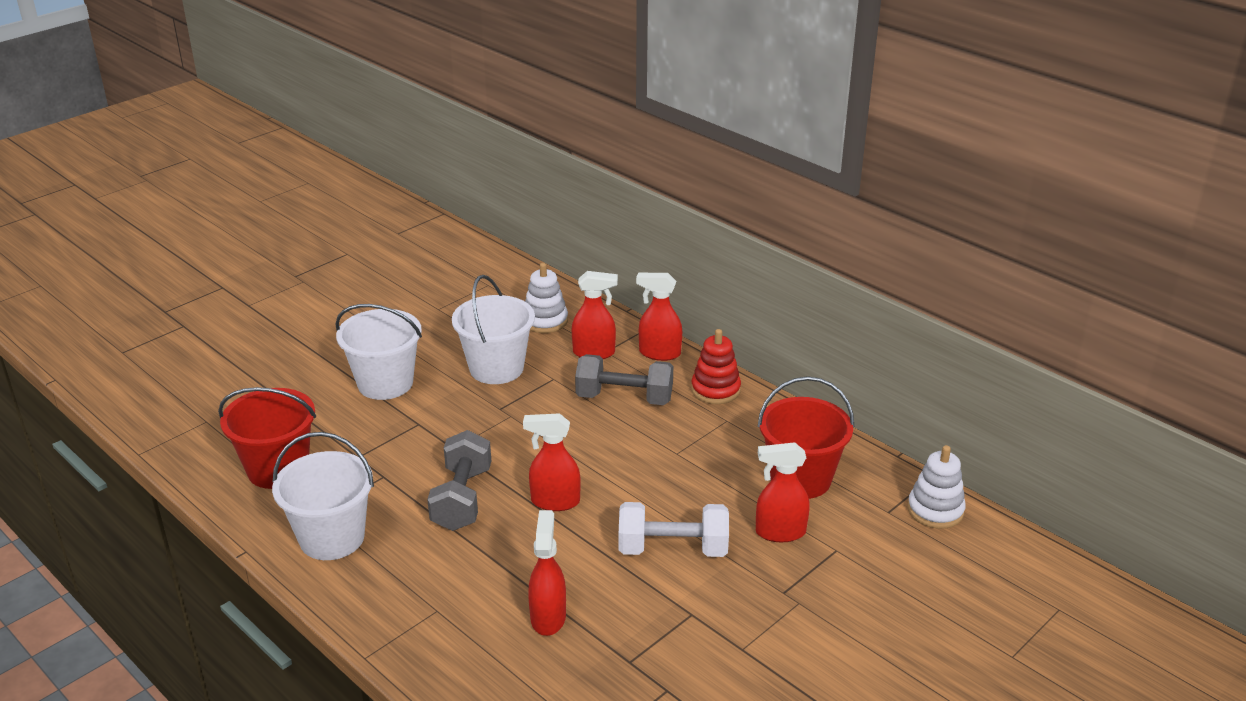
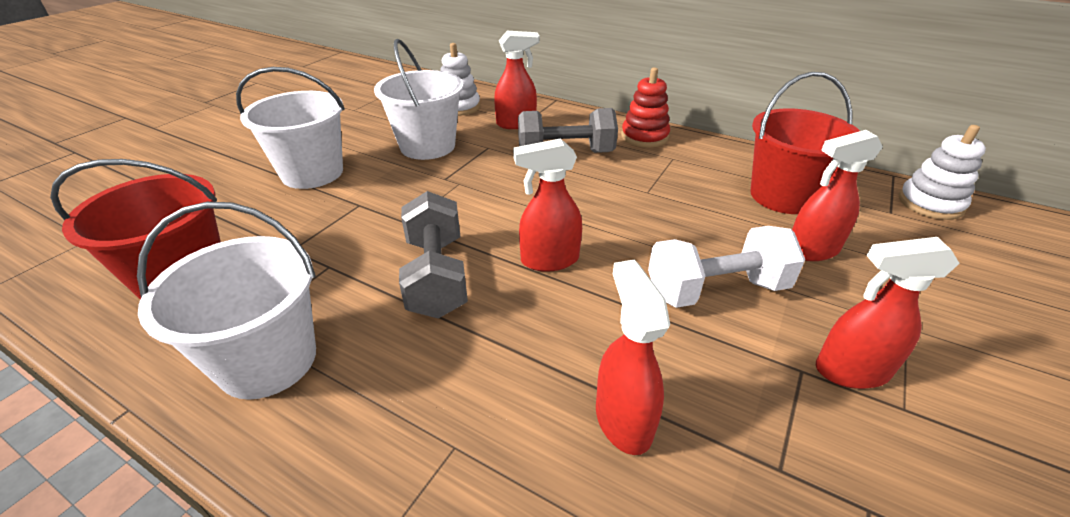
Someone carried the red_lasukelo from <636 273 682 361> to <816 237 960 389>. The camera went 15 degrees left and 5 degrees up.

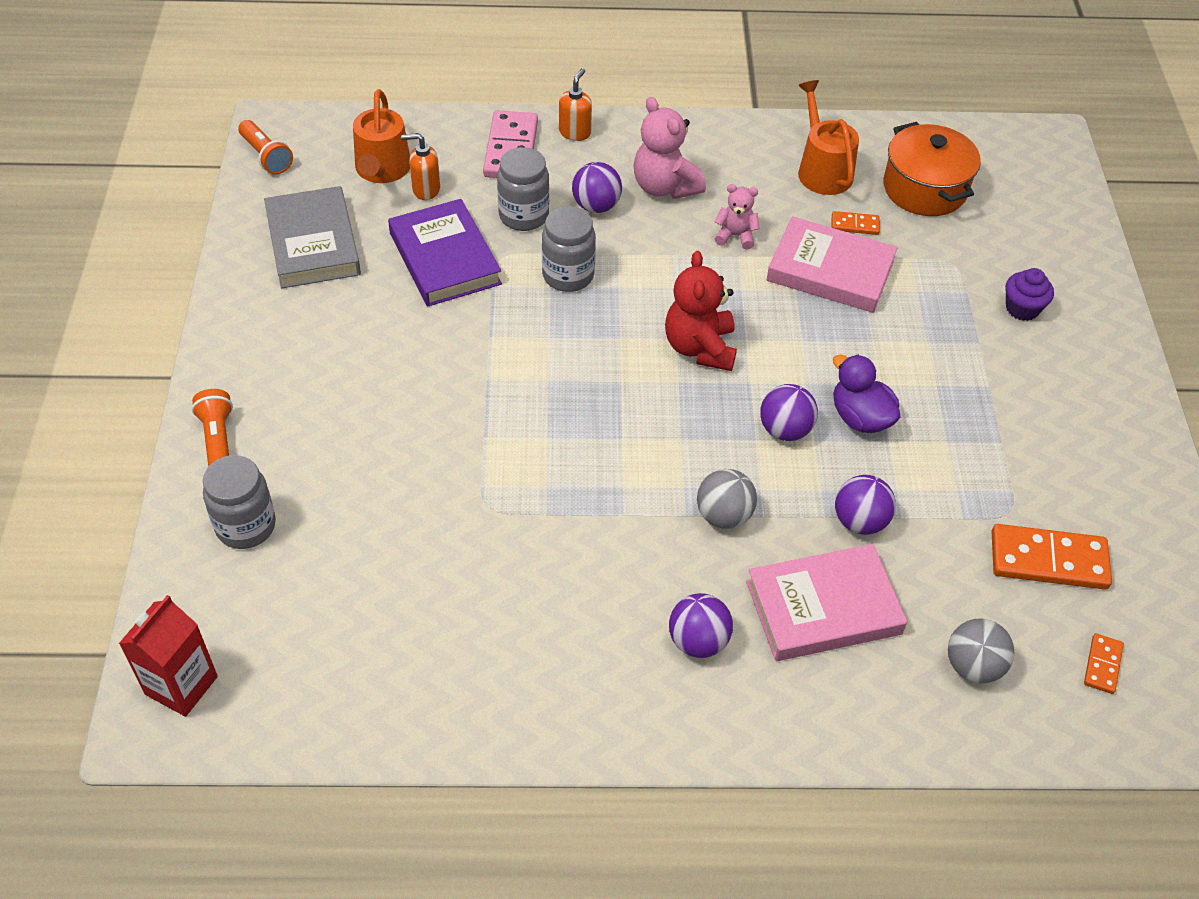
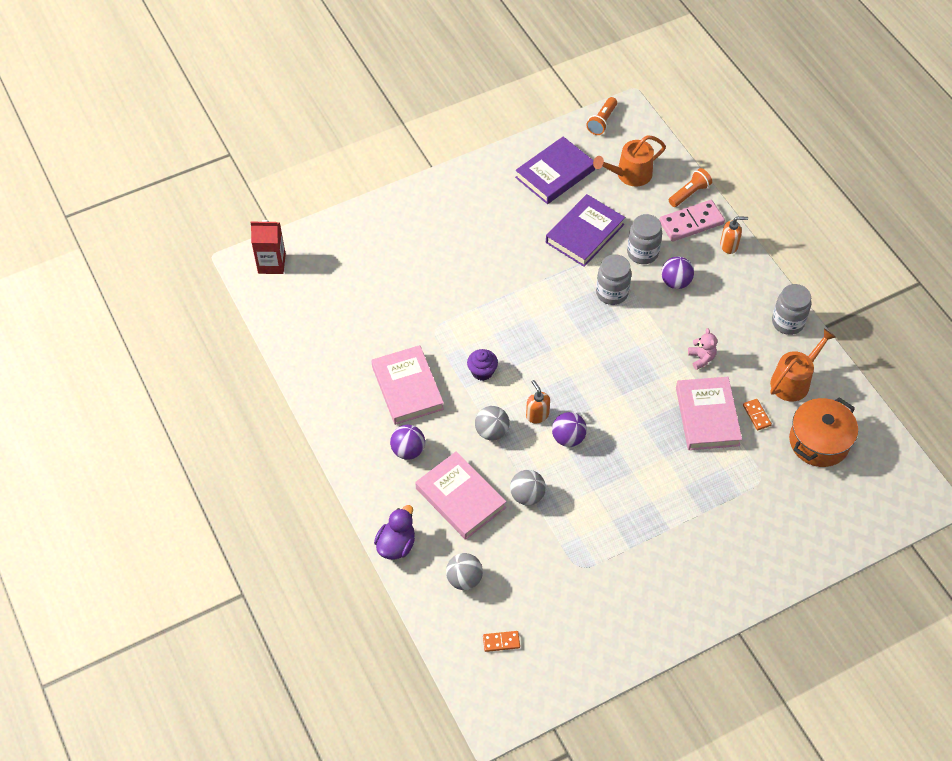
Someone took away the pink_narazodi at <633 97 706 199>. Someone carried the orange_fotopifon from <401 133 440 200> to <526 380 550 423>. Someone repainted the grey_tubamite at <264 186 361 288>, which became the purple_tubamite at <515 136 595 204>. Someone took away the red_narazodi at <665 251 737 371>. Someone carried the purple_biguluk from <1005 268 1054 321> to <467 349 498 381>. Someone carried the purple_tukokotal from <833 354 900 433> to <374 505 415 559>. Someone carried the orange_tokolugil from <192 389 233 467> to <669 168 712 207>. Someone carried the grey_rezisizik from <203 455 276 549> to <772 284 811 335>. Someone repainted the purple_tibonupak at <835 475 896 535>, which became the grey_tibonupak at <510 470 546 505>. Someone took away the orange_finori at <991 524 1112 590>. Someone put down the pink_tubamite at <372 345 444 425>. The camera went 65 degrees right and 5 degrees up.

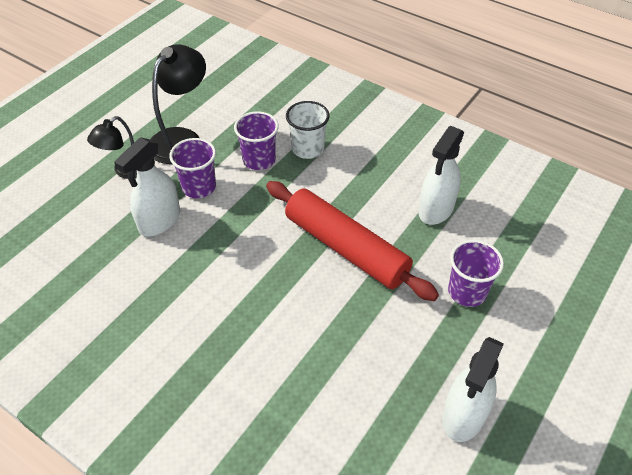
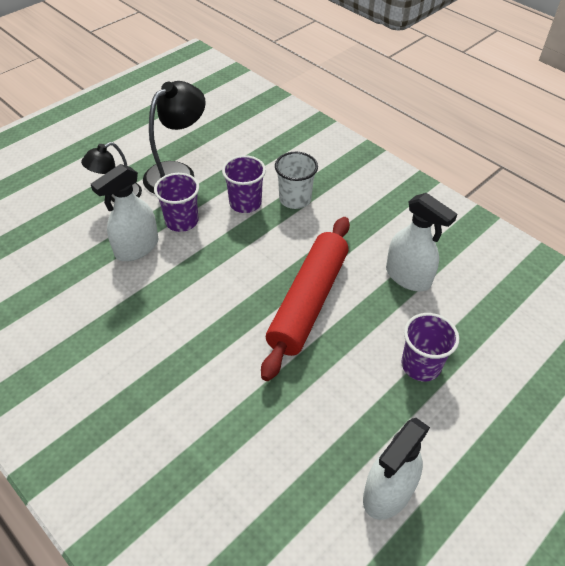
Someone rotated the white_lasukelo at <418 126 464 225> by 90 degrees counterclockwise. Someone rotated the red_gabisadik at <266 181 439 301> by 60 degrees clockwise. The camera went 10 degrees right and 0 degrees up.

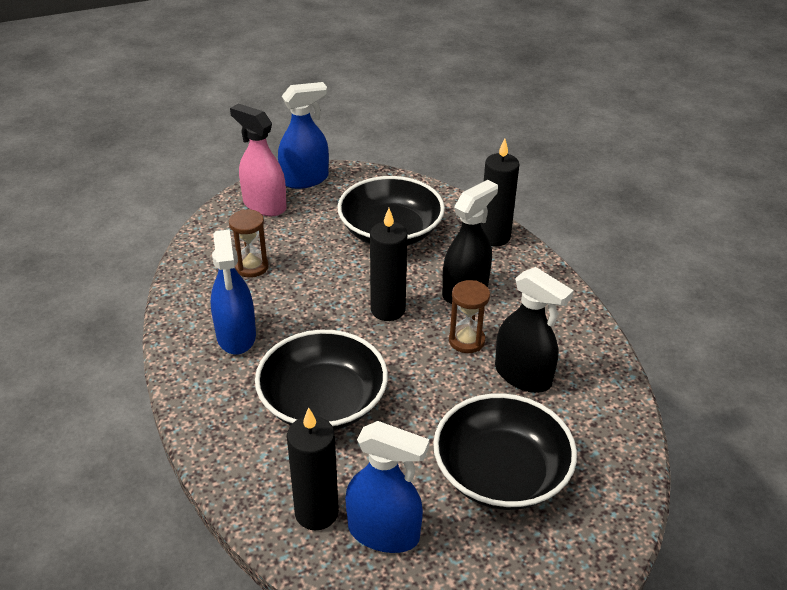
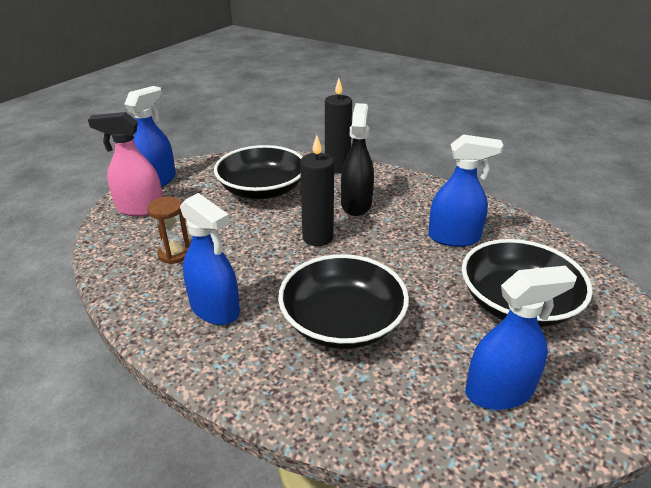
Someone repainted the black_lasukelo at <495 267 574 393>, which became the blue_lasukelo at <428 134 504 247>. Someone took away the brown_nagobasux at <449 280 490 353>. Someone took away the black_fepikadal at <287 407 339 530>. The camera went 35 degrees left and 5 degrees down.

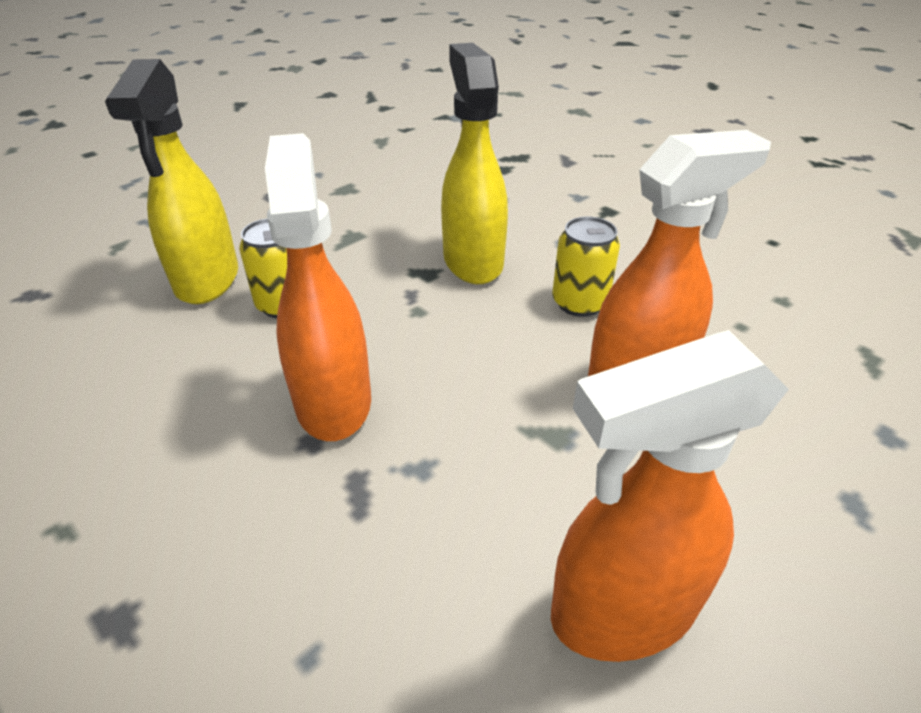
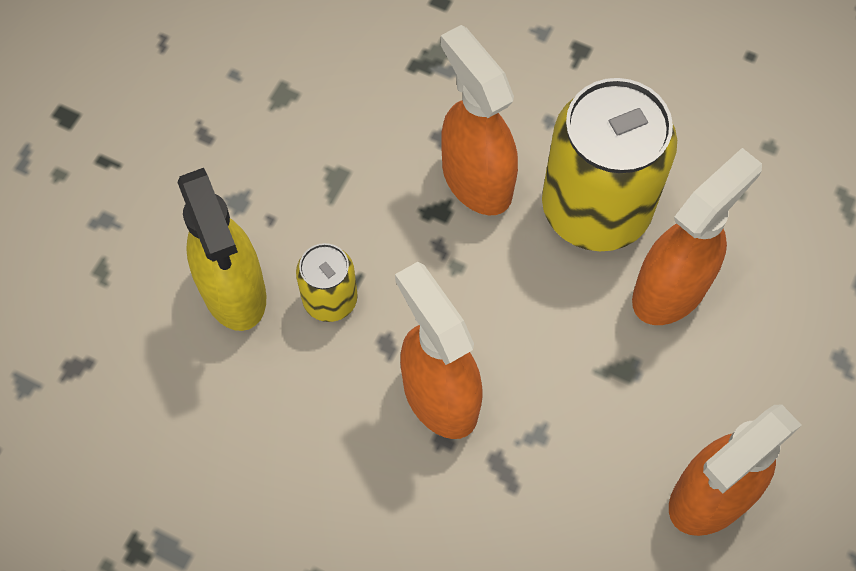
Someone repainted the yellow_lasukelo at <441 43 508 284>, which became the orange_lasukelo at <441 25 518 216>. Someone scaled the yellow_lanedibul at <552 216 620 317> by 2.07. The camera went 20 degrees left and 25 degrees up.

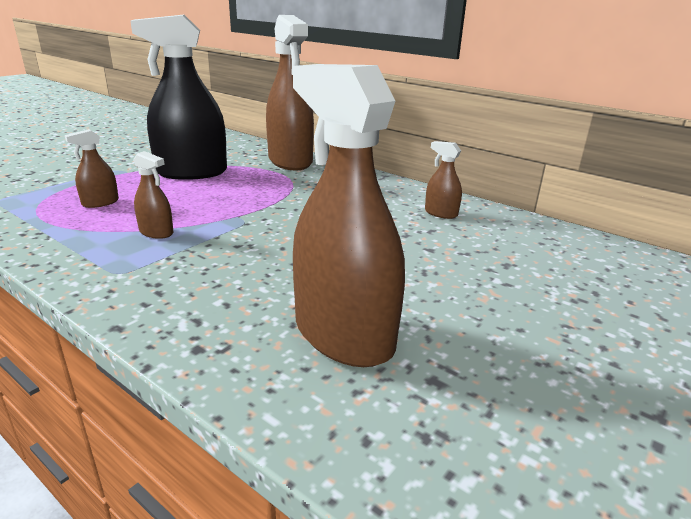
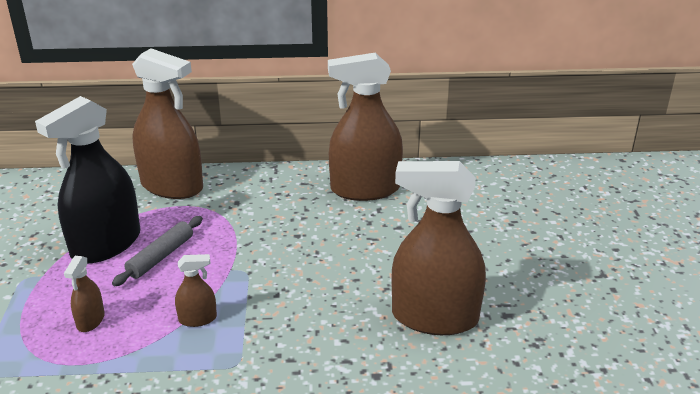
Someone scaled the brown_lasukelo at <425 141 462 219> by 2.30. Someone put down the grey_gabisadik at <112 216 203 286>. The camera went 40 degrees left and 5 degrees up.

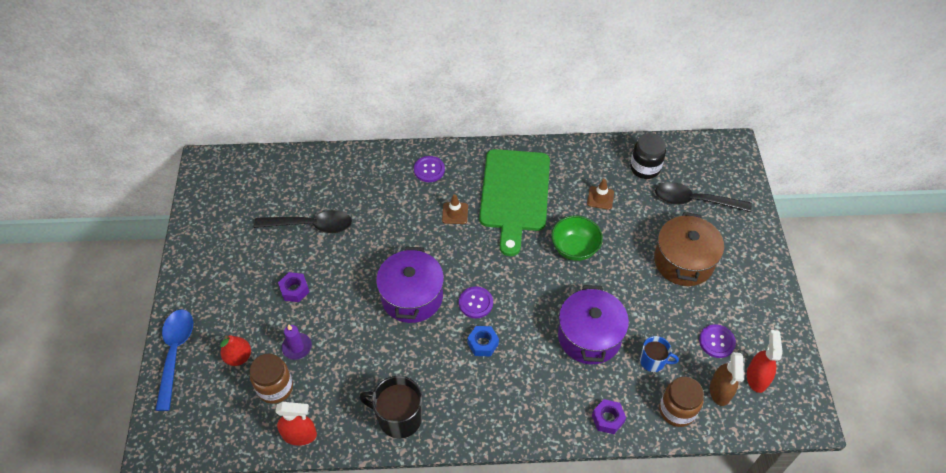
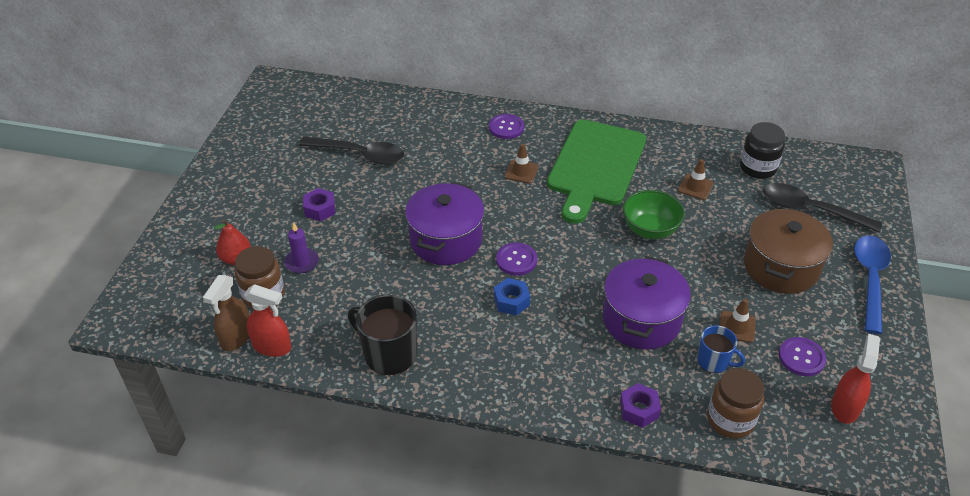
Someone carried the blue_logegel from <155 309 193 411> to <854 236 891 334>. Someone carried the brown_lasukelo from <710 352 744 406> to <203 275 249 351>. Someone put down the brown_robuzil at <720 299 756 343>. The camera went 15 degrees right and 10 degrees down.

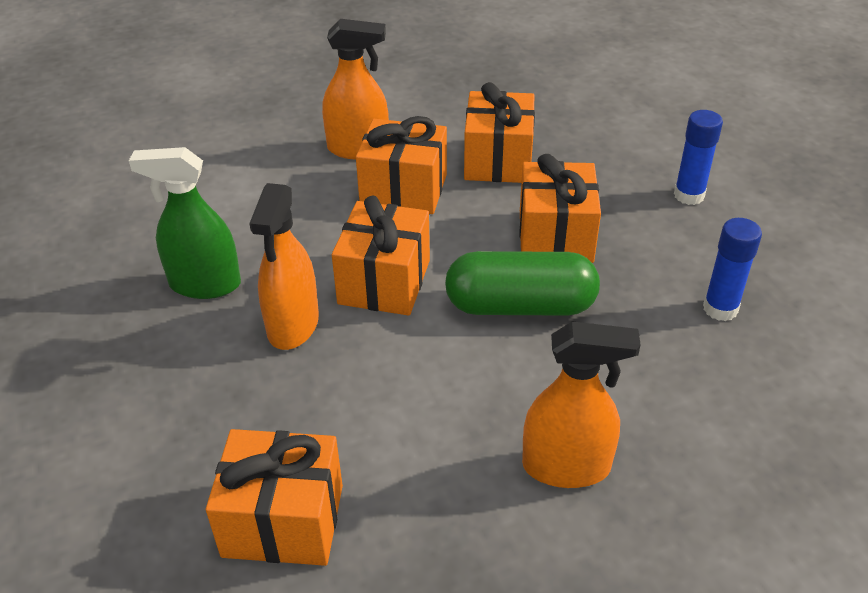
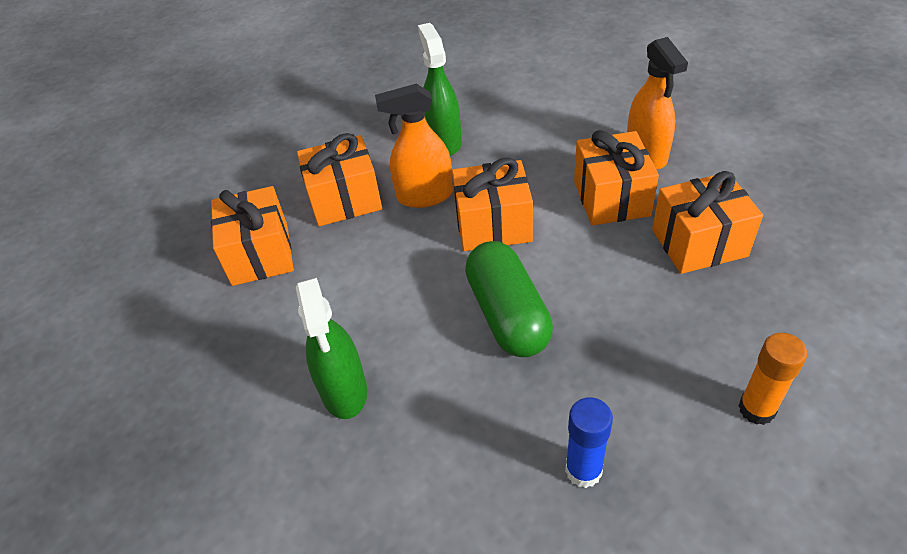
Someone repainted the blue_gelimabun at <674 110 723 205>, which became the orange_gelimabun at <738 333 807 425>. Someone carried the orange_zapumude from <519 154 601 263> to <297 133 382 226>. Someone repainted the orange_lasukelo at <522 322 641 488>, which became the green_lasukelo at <296 278 367 419>. The camera went 75 degrees right and 5 degrees up.

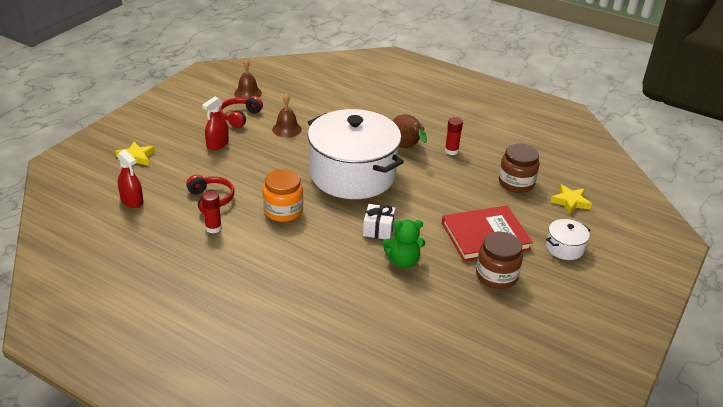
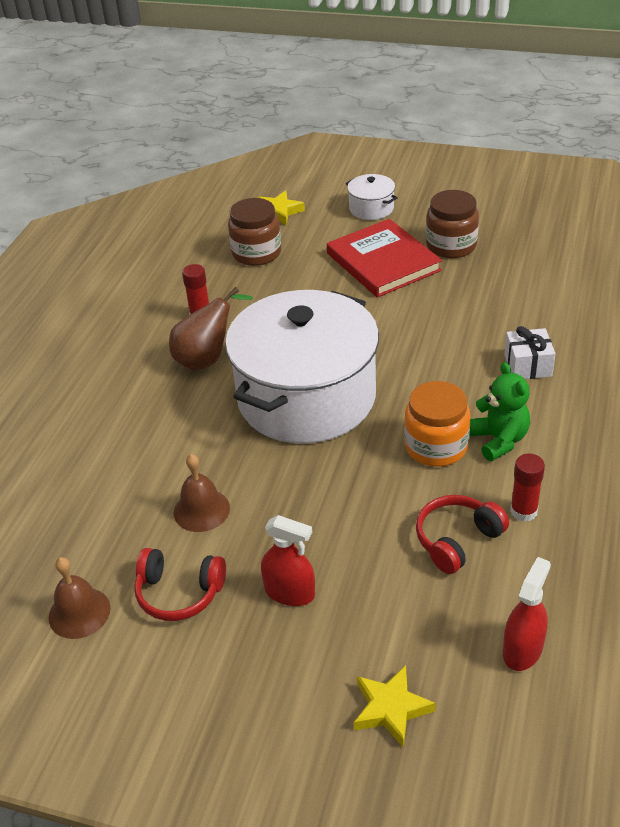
Someone carried the white_zapumude from <363 204 395 239> to <504 326 556 379>. Someone carried the green_narazodi from <383 220 425 268> to <470 362 530 461>. The camera went 100 degrees left and 5 degrees up.

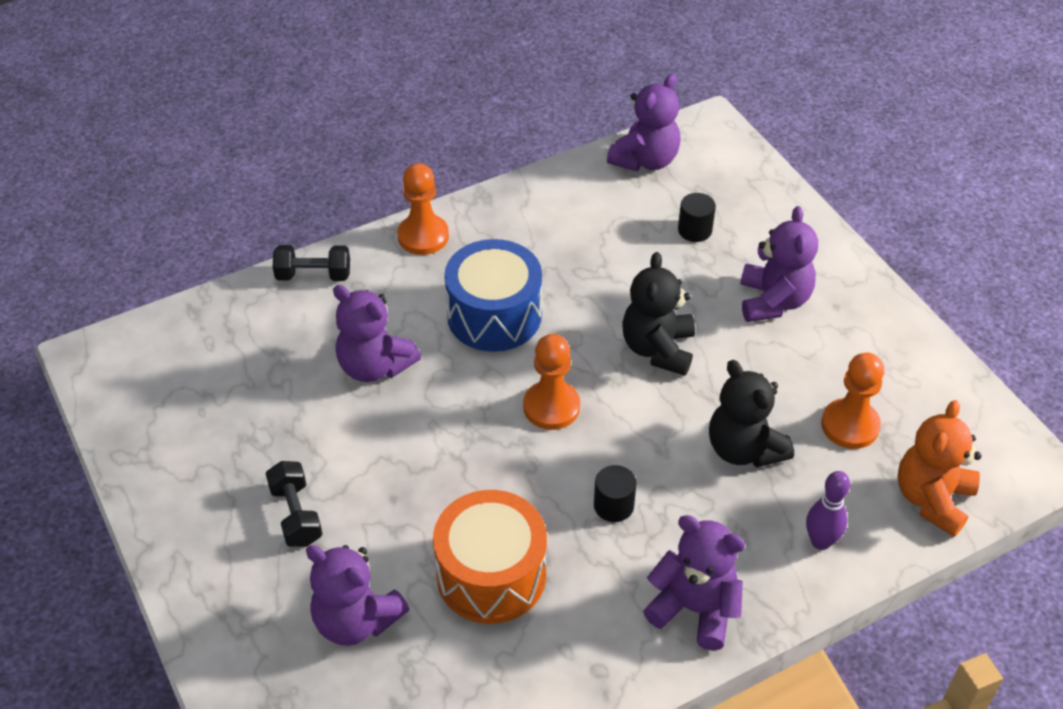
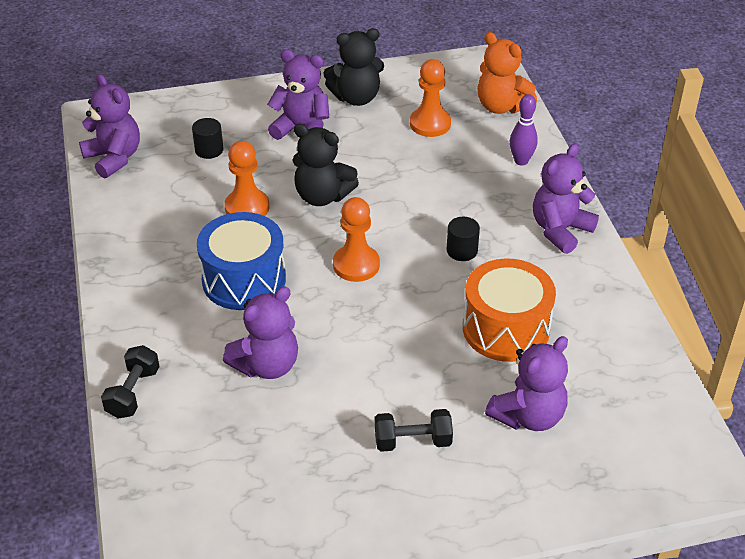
Someone carried the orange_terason from <397 163 449 255> to <224 141 269 216>. Someone carried the black_narazodi from <709 360 794 467> to <323 28 384 106>. The camera went 75 degrees left and 5 degrees down.

